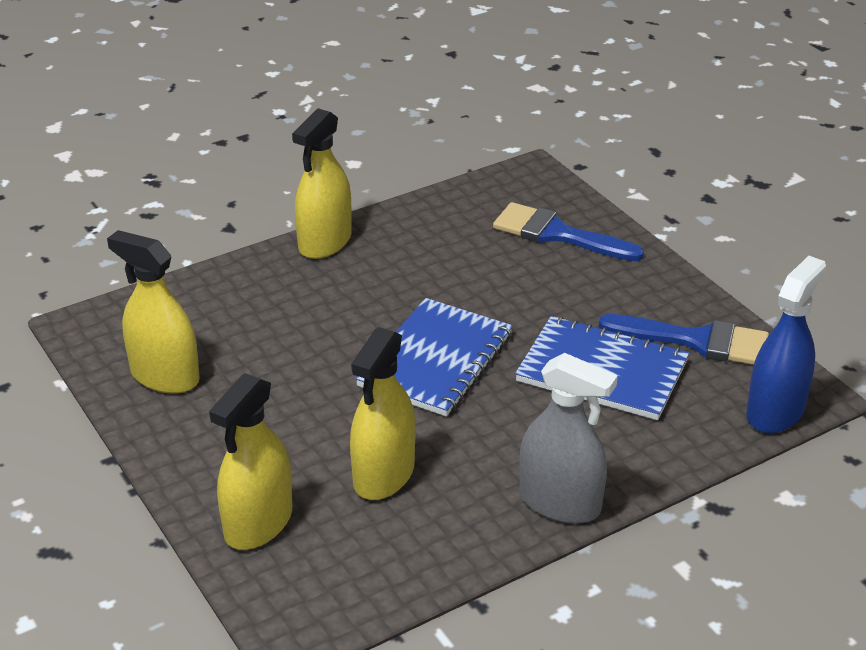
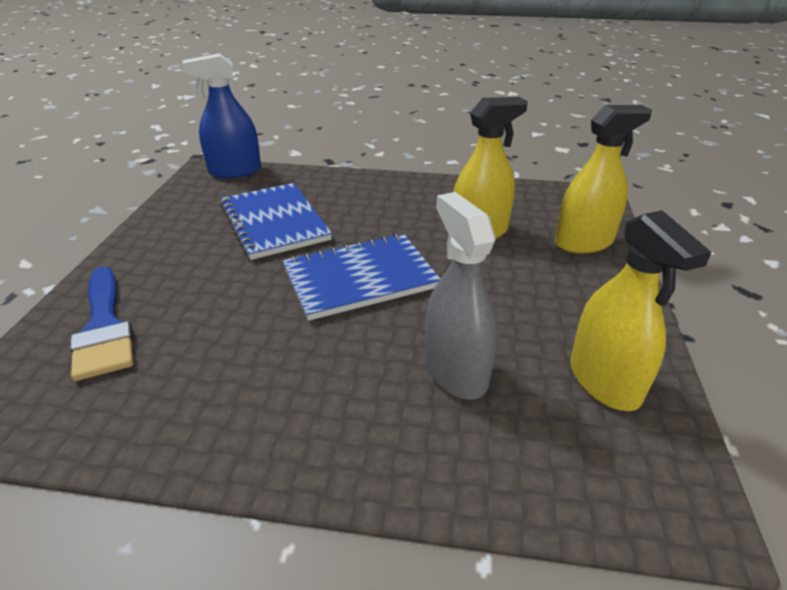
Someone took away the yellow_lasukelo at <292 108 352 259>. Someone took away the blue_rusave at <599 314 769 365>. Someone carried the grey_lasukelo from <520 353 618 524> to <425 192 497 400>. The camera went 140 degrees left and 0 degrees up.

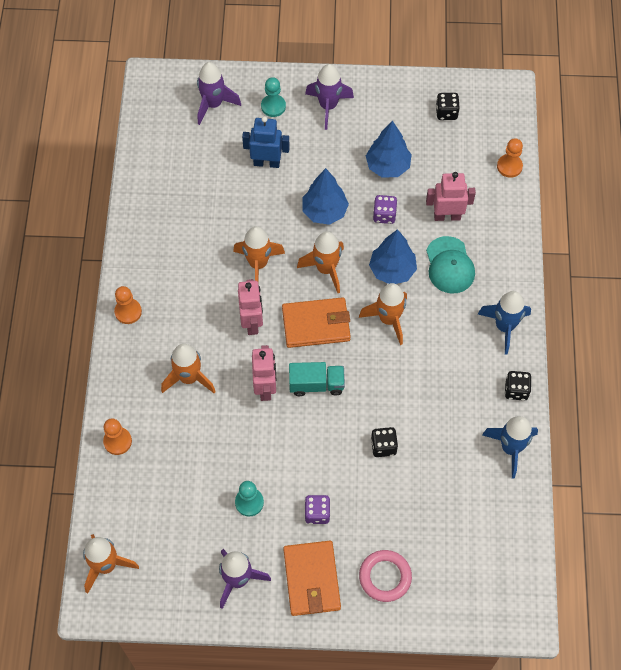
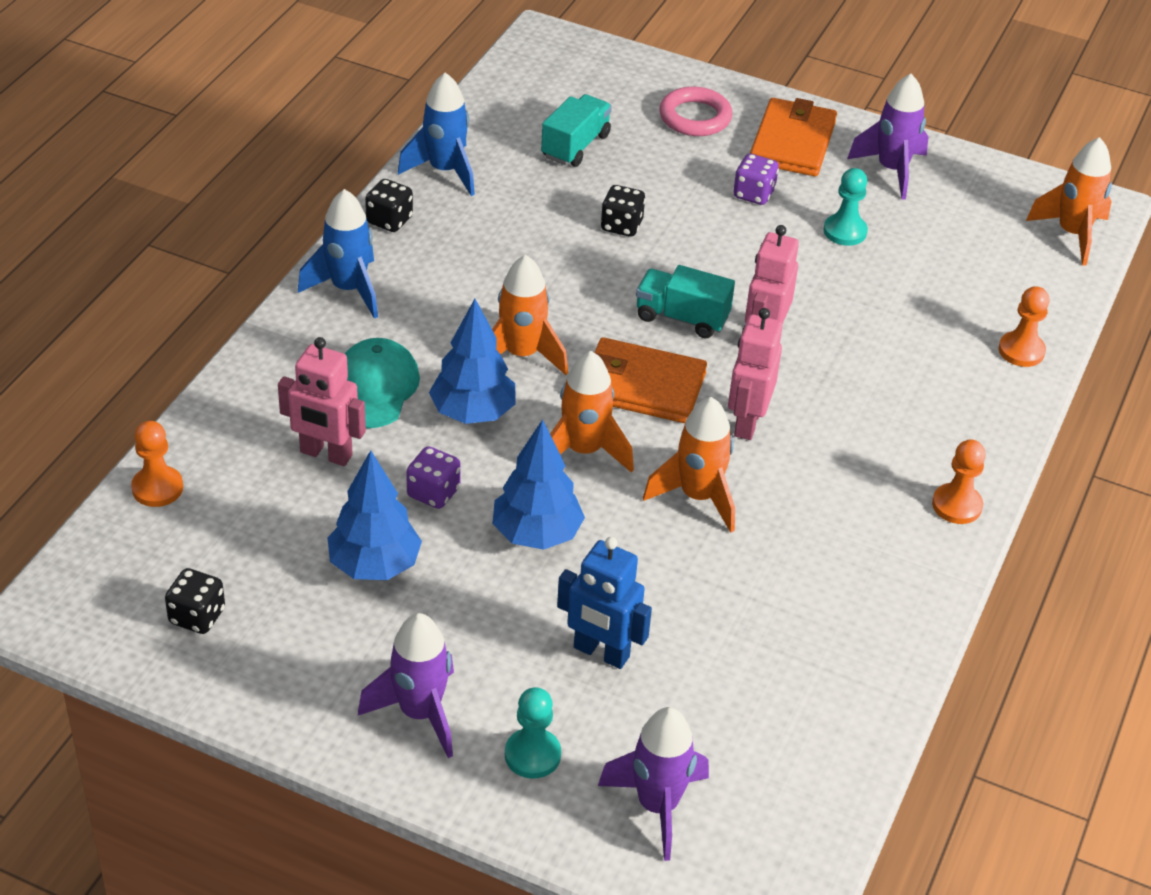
Someone took away the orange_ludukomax at <161 344 216 394>. Someone put down the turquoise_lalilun at <541 94 612 167>. The camera went 160 degrees left and 20 degrees down.

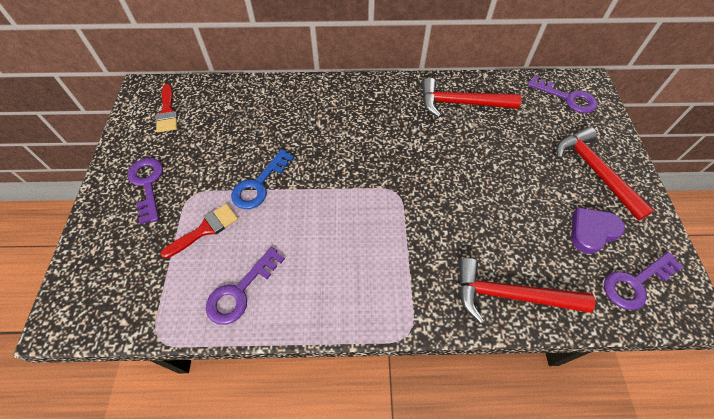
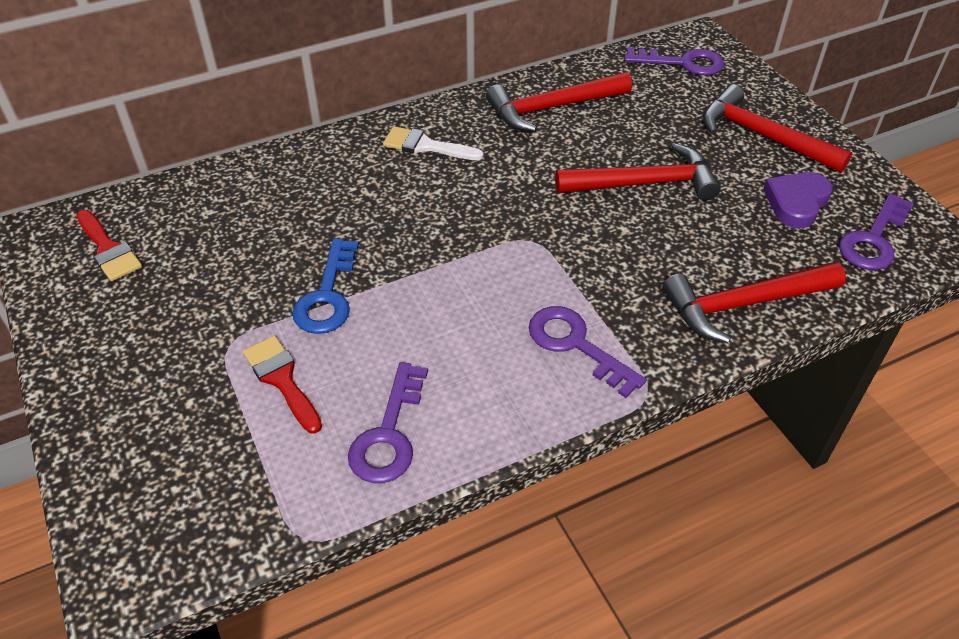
Someone carried the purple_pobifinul from <128 158 163 225> to <529 306 647 398>. Someone rotated the red_rusave at <161 204 238 259> by 60 degrees counterclockwise. Someone put down the white_rusave at <383 126 484 160>. Someone put down the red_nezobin at <555 143 721 201>. The camera went 25 degrees left and 10 degrees down.

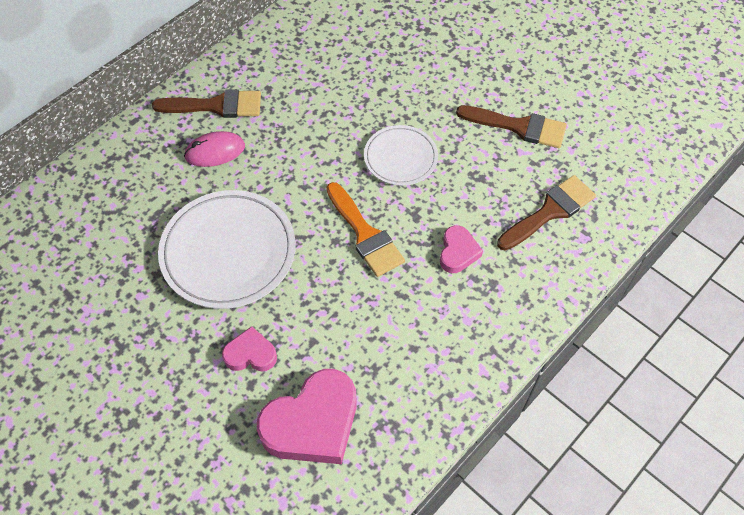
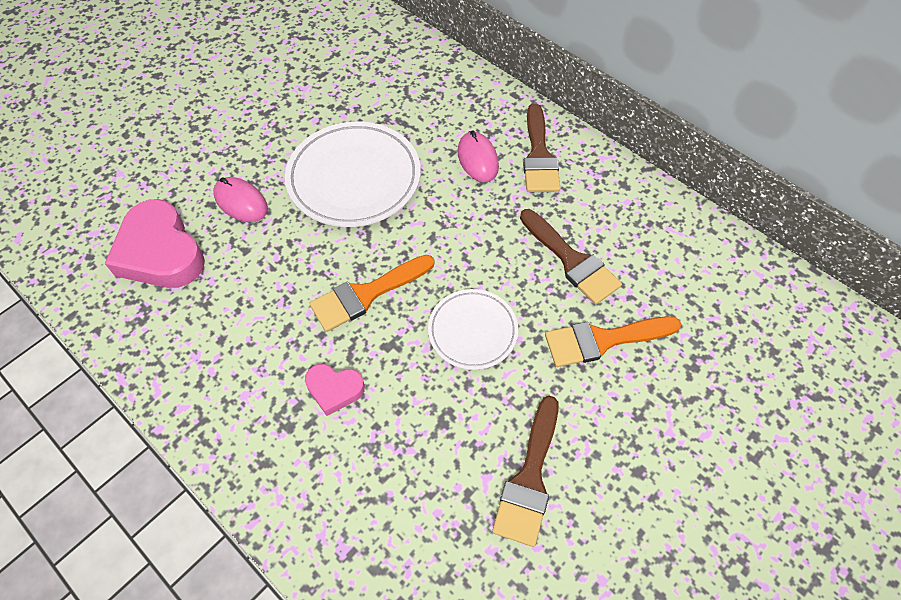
Someone carried the brown_rusave from <497 175 596 251> to <520 209 622 305>. Someone swapped the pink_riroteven at <222 326 277 371> for the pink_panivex at <213 177 268 222>. Someone put down the orange_rusave at <545 316 681 367>. The camera went 90 degrees right and 0 degrees up.

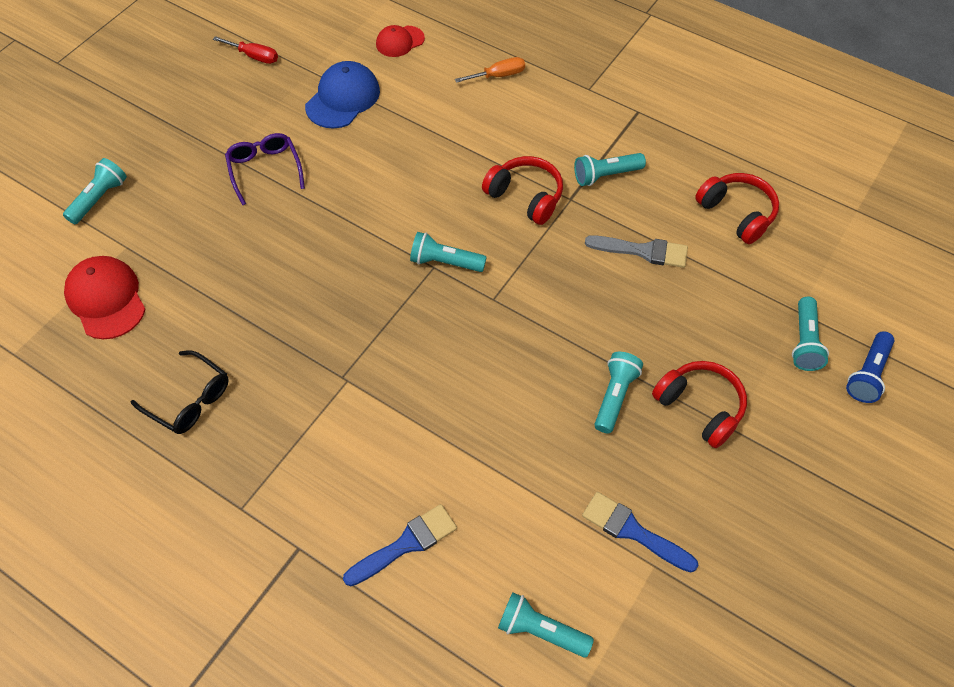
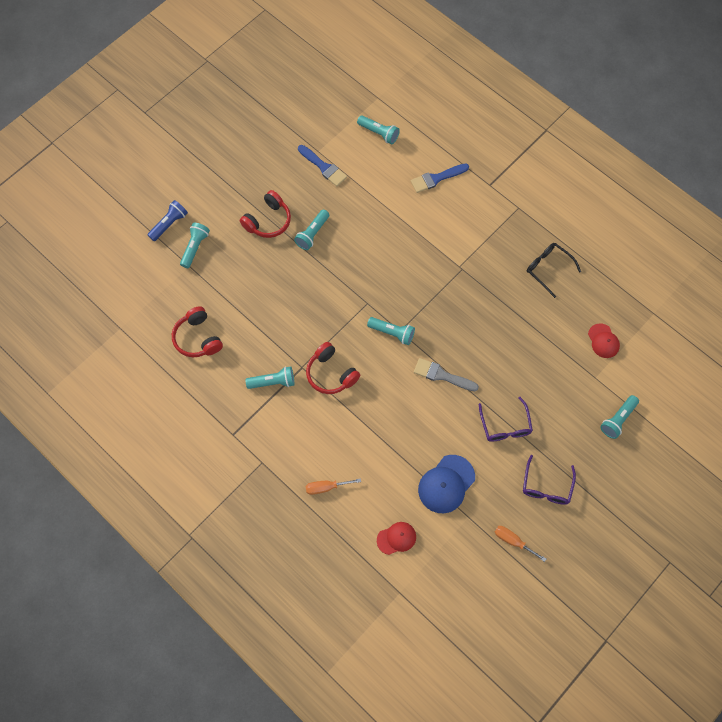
Someone repainted the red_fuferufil at <213 36 278 64>, which became the orange_fuferufil at <495 526 546 562>. Someone carried the grey_rusave from <585 235 688 268> to <414 358 479 391>. Someone scaled the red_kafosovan at <64 256 146 339> by 0.62. Someone rotated the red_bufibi at <652 361 747 448> by 105 degrees counterclockwise. Someone put down the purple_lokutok at <523 455 576 505>. The camera went 170 degrees left and 10 degrees up.

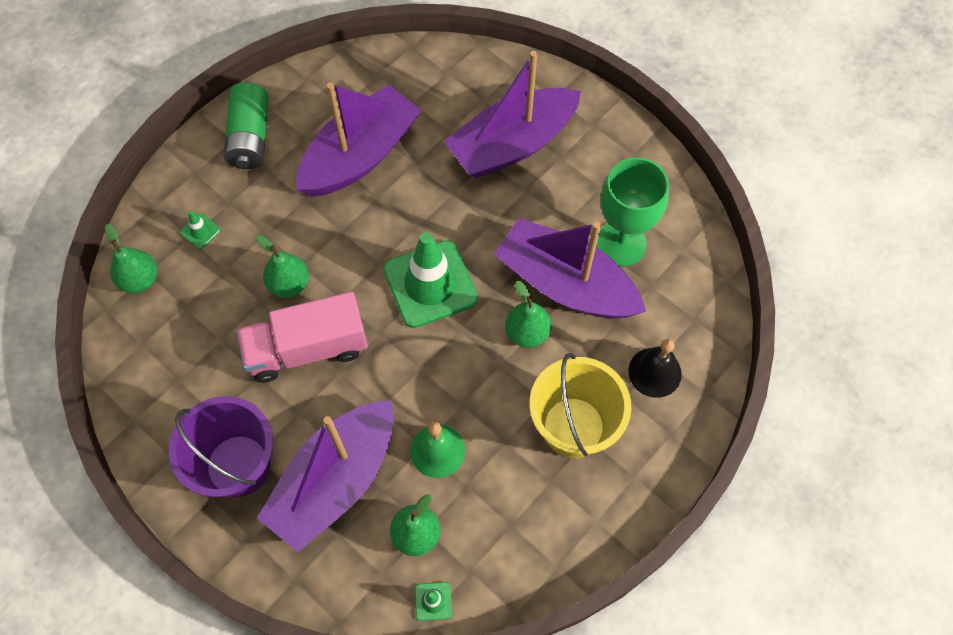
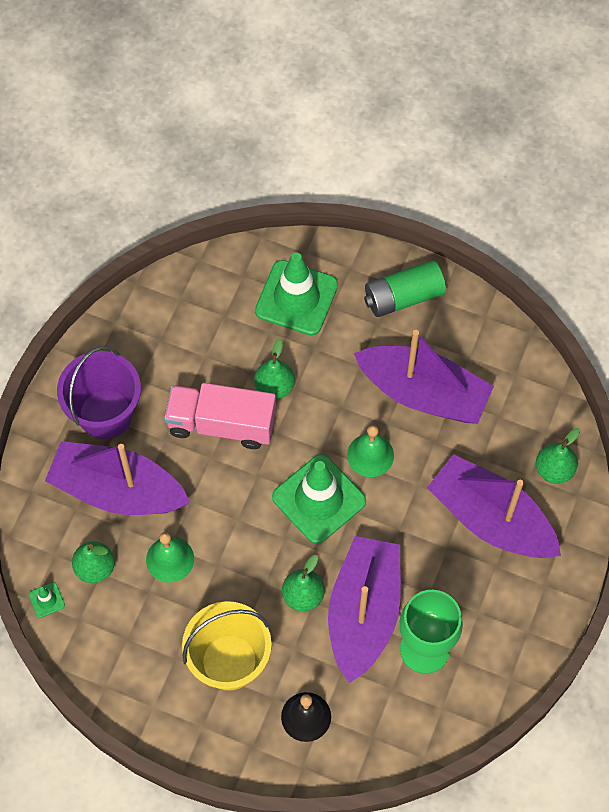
Someone scaled the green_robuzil at <181 211 221 249> by 2.50. Someone carried the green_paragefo from <105 224 157 293> to <536 428 580 484>. Someone rotated the pink_lalilun at <236 291 368 383> by 45 degrees counterclockwise. Someone put down the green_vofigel at <347 425 394 477>. The camera went 70 degrees right and 0 degrees up.

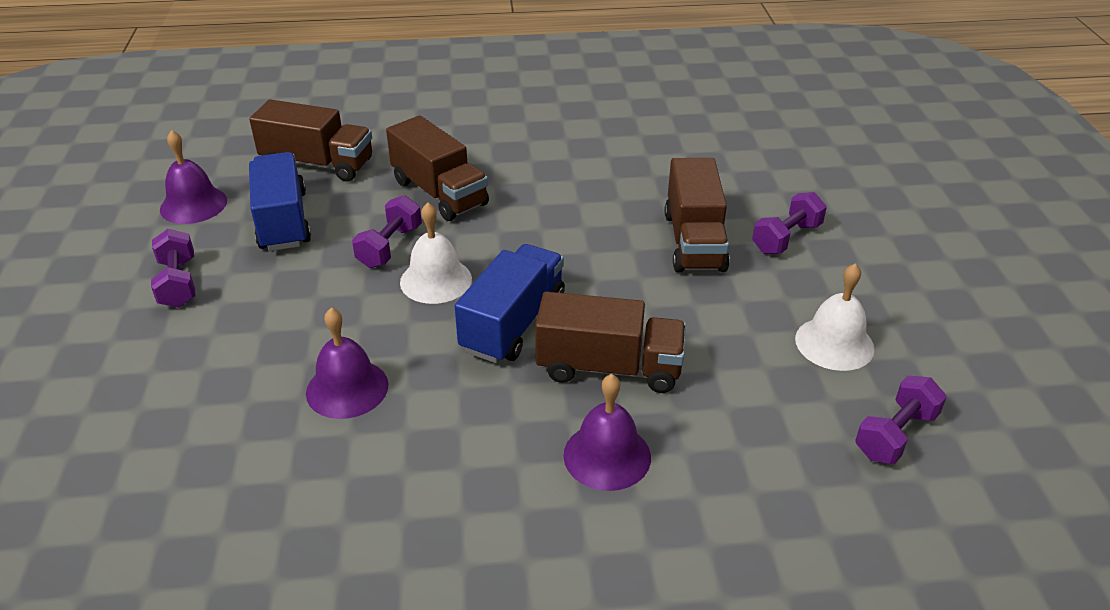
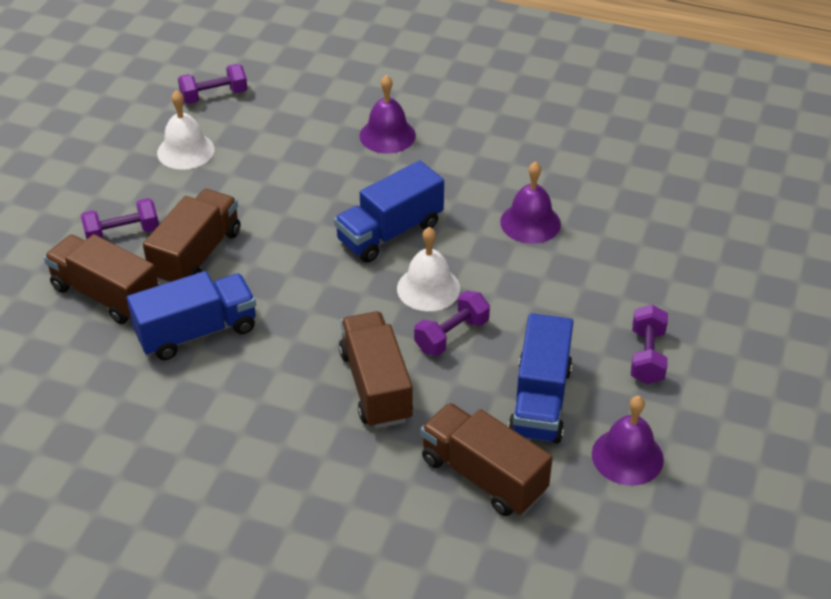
Someone carried the brown_lalilun from <535 292 686 393> to <44 234 158 324>. Someone put down the blue_lalilun at <127 271 256 360>. The camera went 155 degrees left and 5 degrees up.

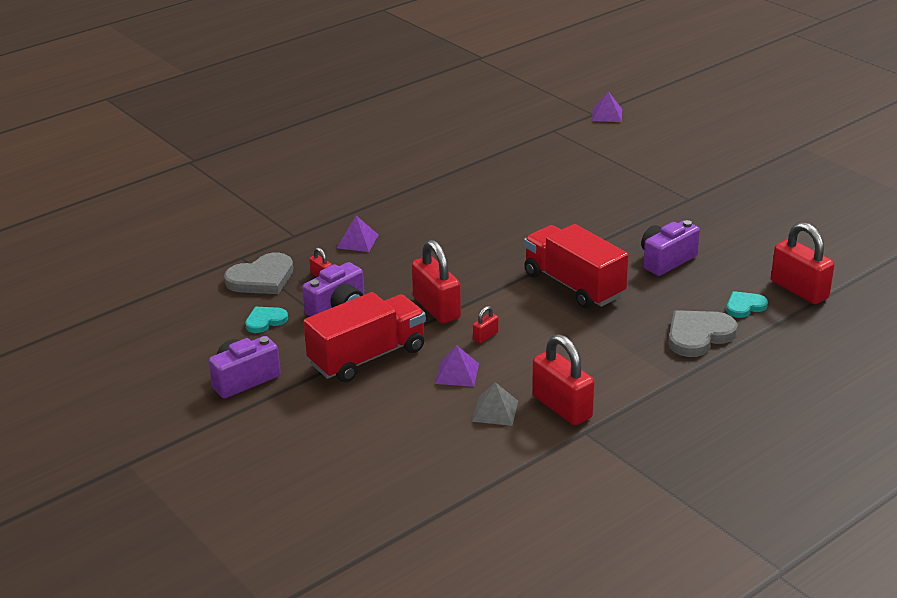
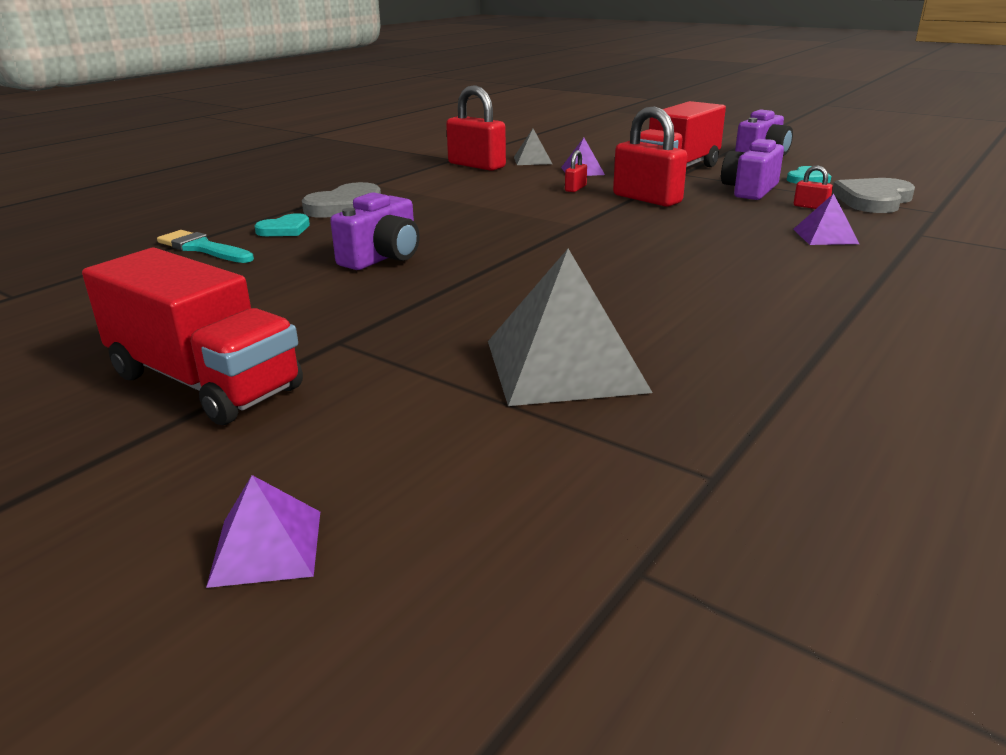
Someone carried the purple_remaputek from <592 91 622 122> to <206 475 320 588>. Someone swapped the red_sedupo at <771 222 834 304> for the turquoise_rusave at <157 230 254 263>. Someone carried the red_lalilun from <524 224 629 309> to <82 248 303 425>. Someone put down the grey_remaputek at <488 249 653 406>. The camera went 165 degrees right and 5 degrees down.

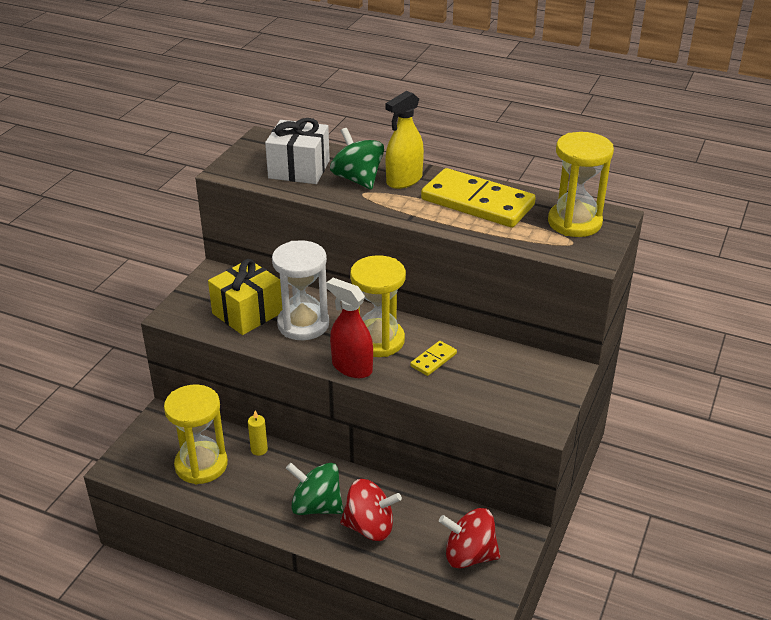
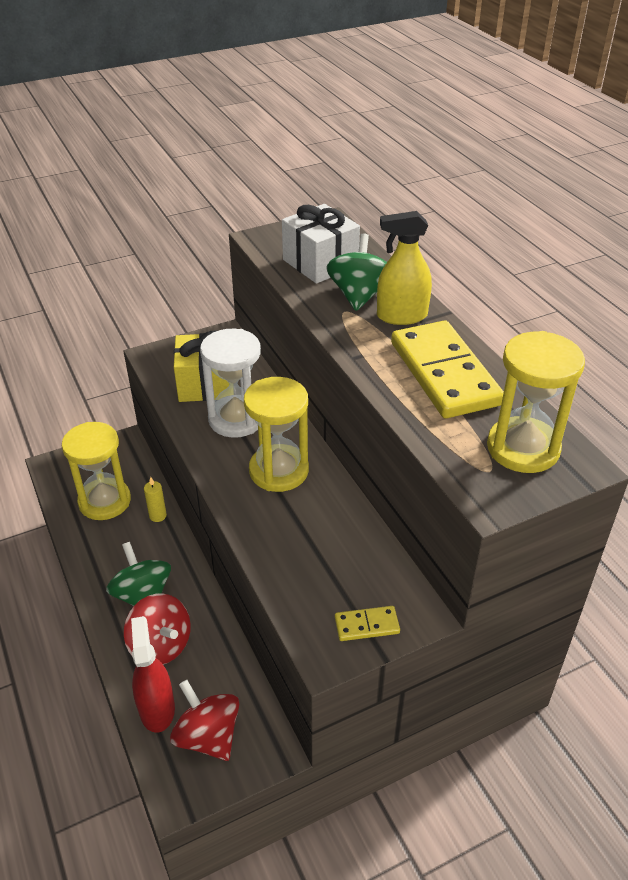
Someone carried the red_lasukelo from <326 278 373 378> to <131 616 175 733>. Someone carried the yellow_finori from <410 341 457 376> to <335 606 400 641>. The camera went 40 degrees right and 5 degrees up.

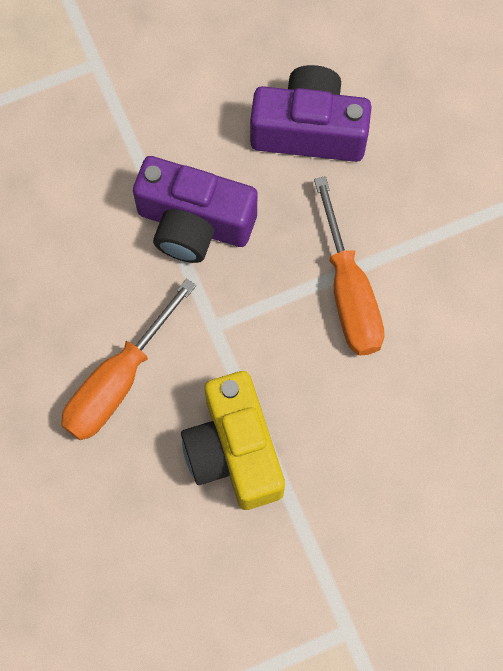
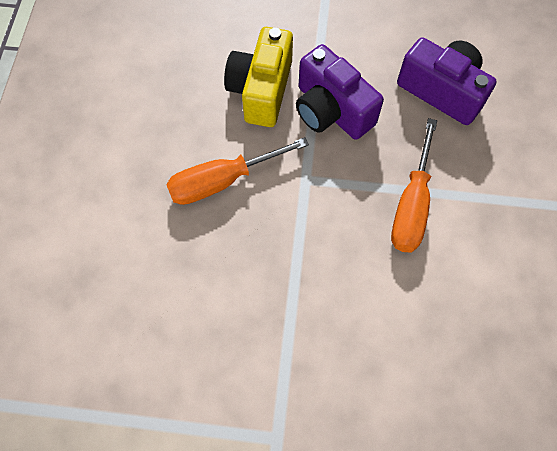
Someone carried the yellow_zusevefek from <181 371 285 510> to <224 27 293 127>. The camera went 30 degrees right and 5 degrees down.

